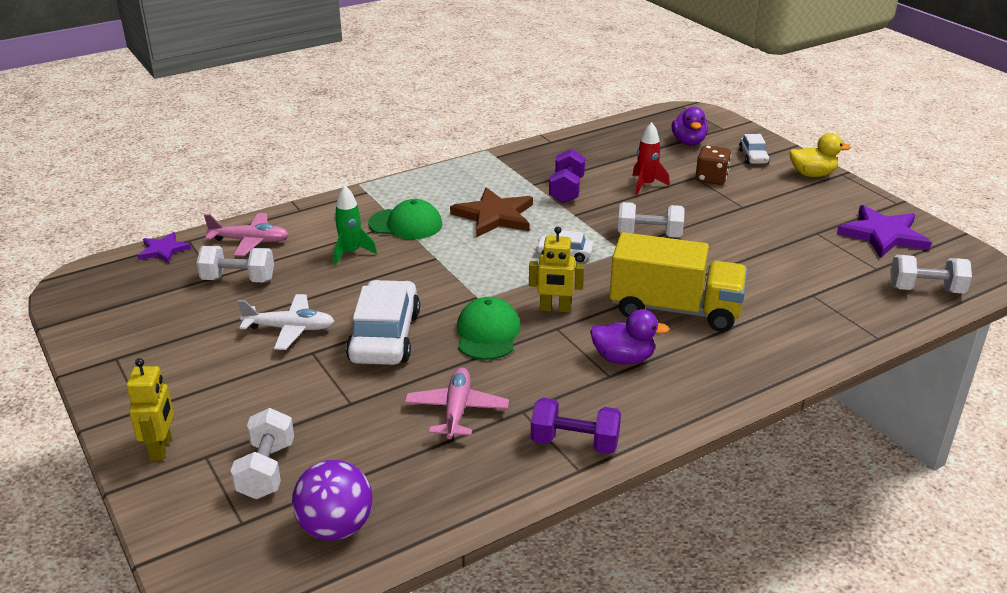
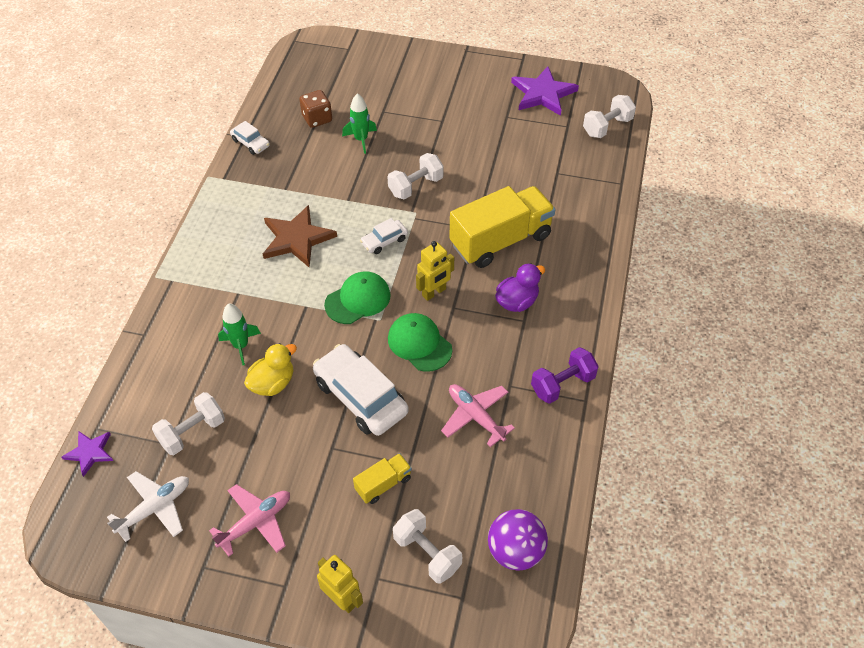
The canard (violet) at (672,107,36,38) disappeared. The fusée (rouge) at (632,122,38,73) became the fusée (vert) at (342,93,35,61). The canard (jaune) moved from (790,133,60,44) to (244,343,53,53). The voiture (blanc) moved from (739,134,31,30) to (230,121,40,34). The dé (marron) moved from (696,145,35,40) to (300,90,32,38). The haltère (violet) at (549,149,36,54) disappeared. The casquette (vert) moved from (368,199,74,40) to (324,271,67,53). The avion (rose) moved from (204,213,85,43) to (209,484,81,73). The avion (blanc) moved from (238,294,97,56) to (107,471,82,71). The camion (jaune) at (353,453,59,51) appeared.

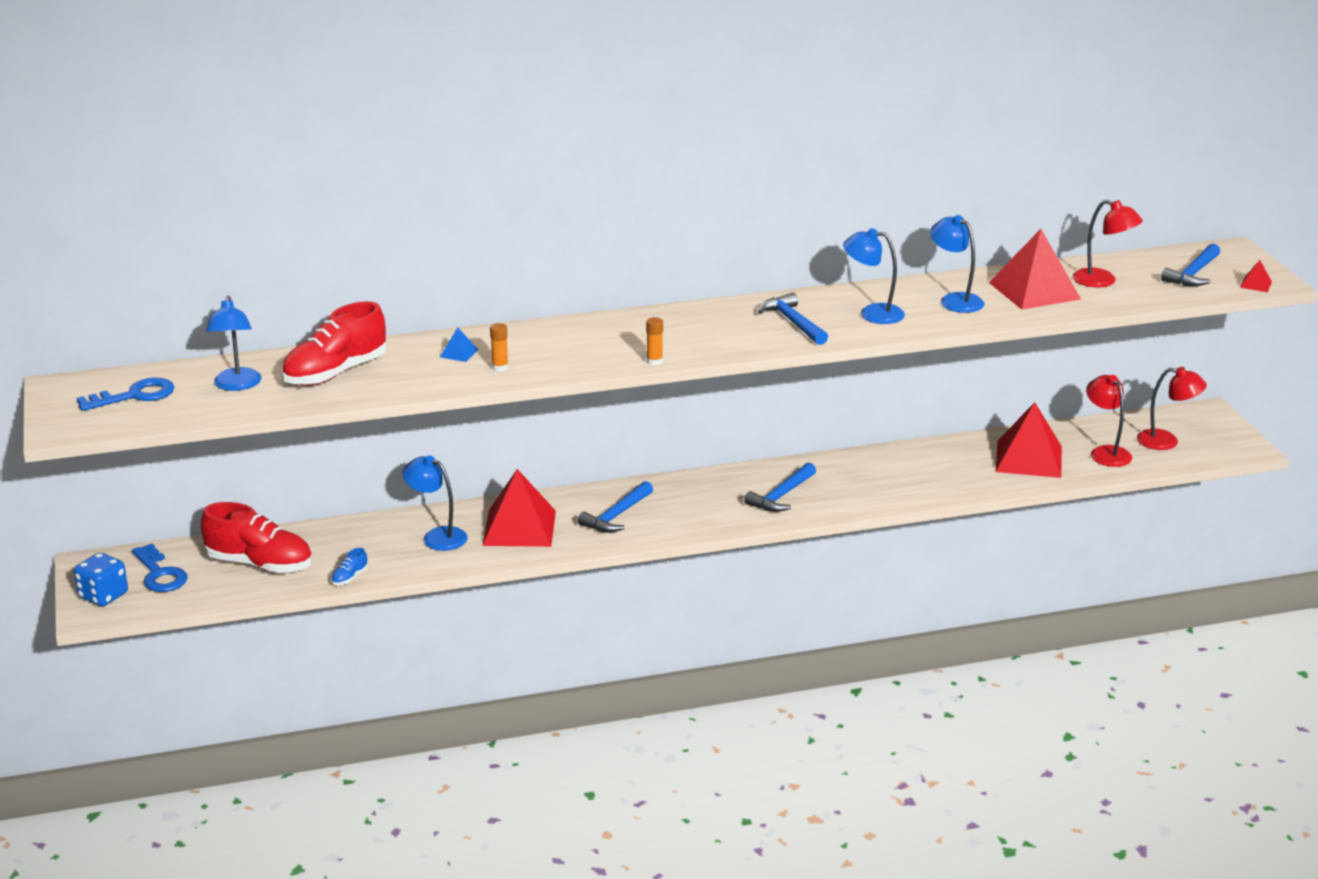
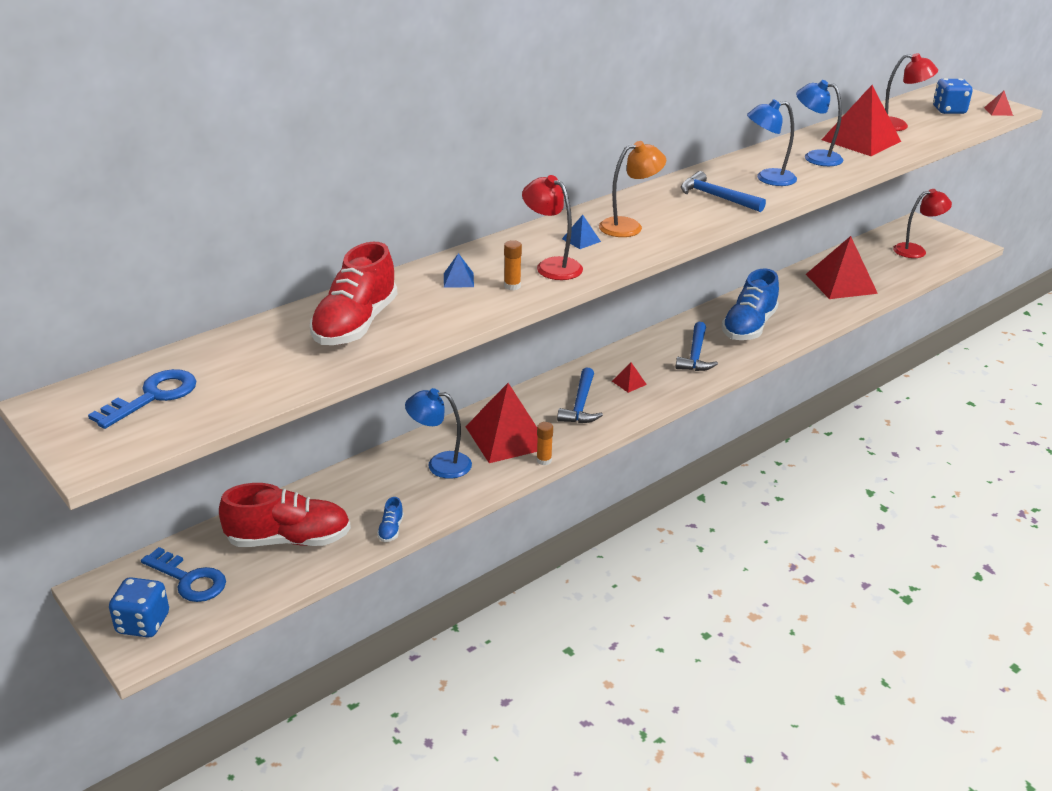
The marteau (bleu) at (1161,244,59,42) was replaced by the dé (bleu) at (933,78,40,36). The lampe (bleu) at (206,296,56,95) disappeared. The bâton de colle (orange) moved from (646,317,17,48) to (537,422,16,43). The lampe (rouge) moved from (1086,375,46,92) to (522,175,61,105). The lampe (orange) at (599,141,67,96) appeared. The pyramide (bleu) at (562,215,39,34) appeared. The chaussure (bleu) at (721,268,58,72) appeared. The pyramide (rouge) at (612,362,35,31) appeared.

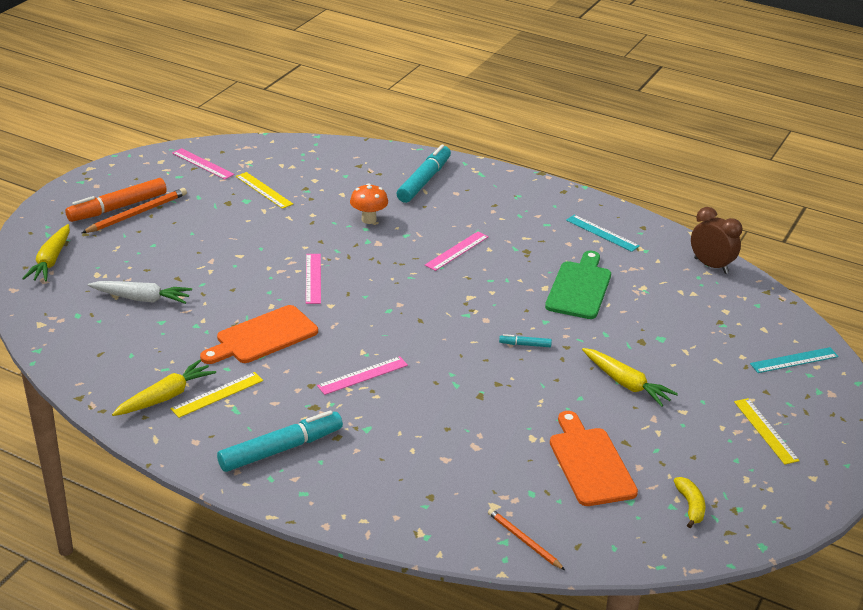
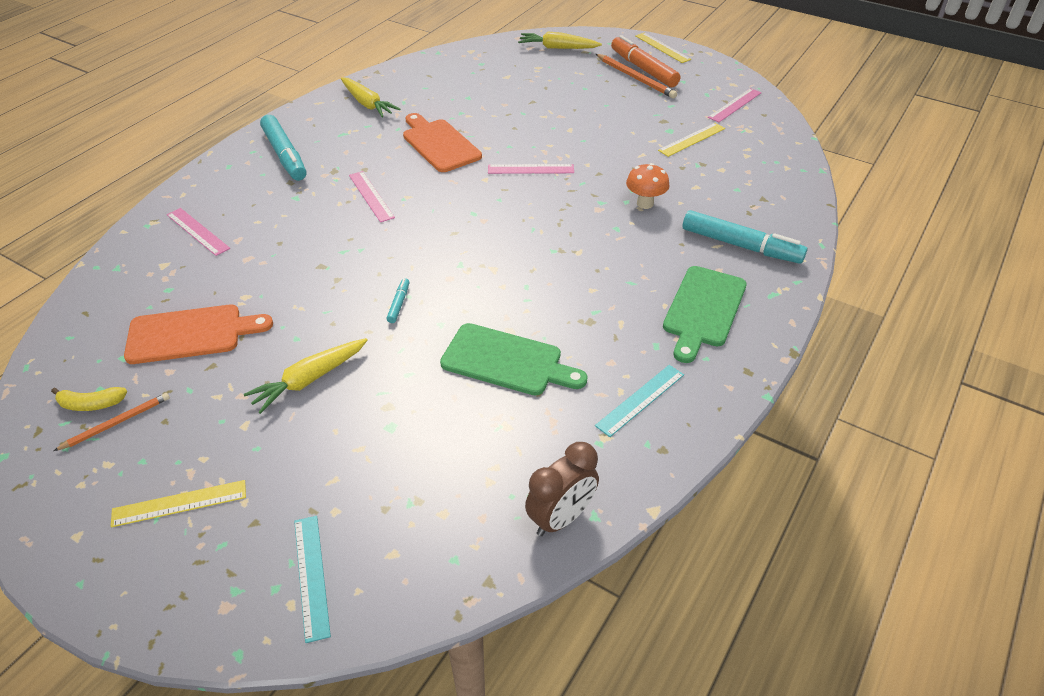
The règle (rose) moved from (425,231,64,40) to (167,208,63,48). The carotte (blanc) at (88,281,104,23) disappeared. The règle (jaune) moved from (170,372,93,46) to (635,33,56,30). The crayon (orange) moved from (488,509,77,61) to (54,393,116,58). The planche à découper (vert) at (663,266,84,97) appeared.

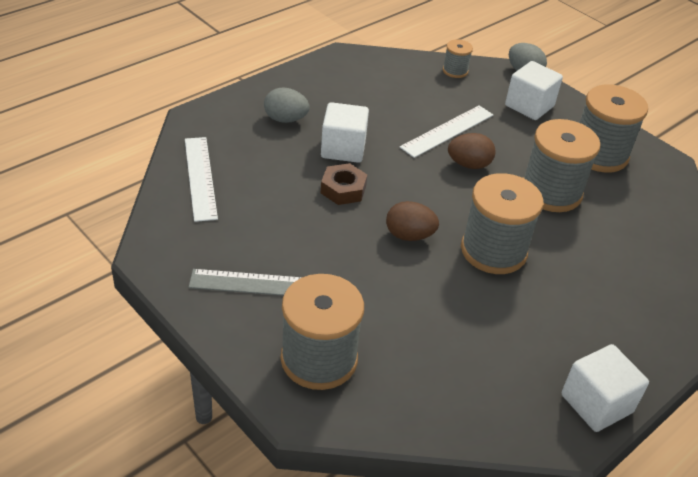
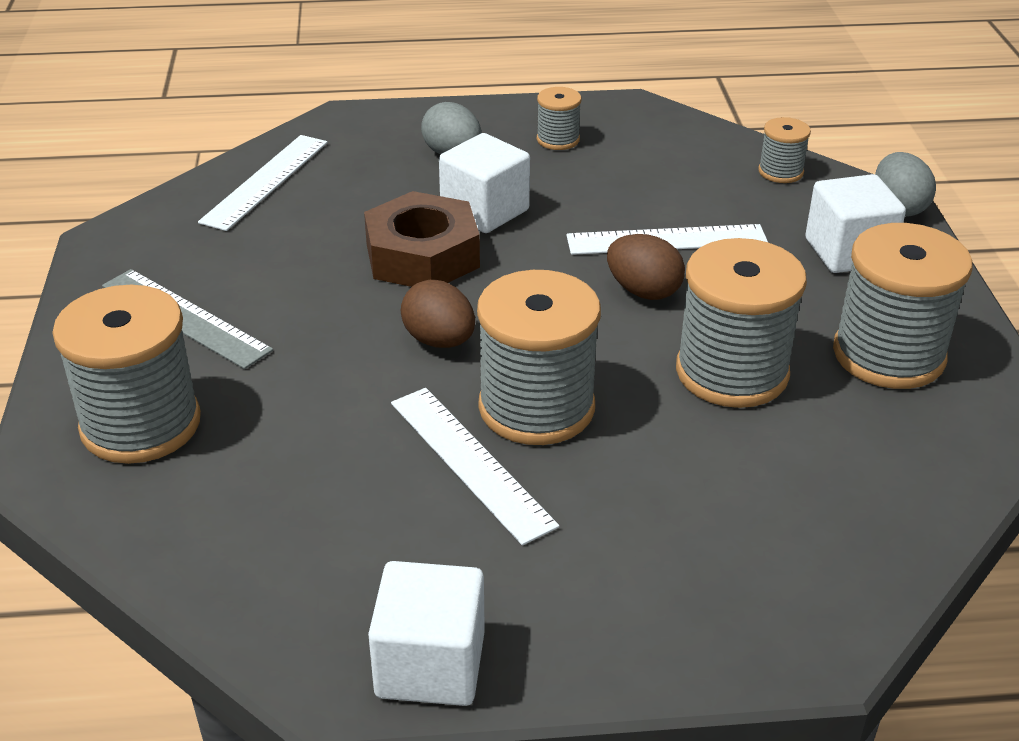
The écrou (marron) at (321,163,46,42) changed to 1.60 times the size. The bobine (gris) at (537,87,44,63) appeared. The règle (blanc) at (391,388,168,157) appeared.

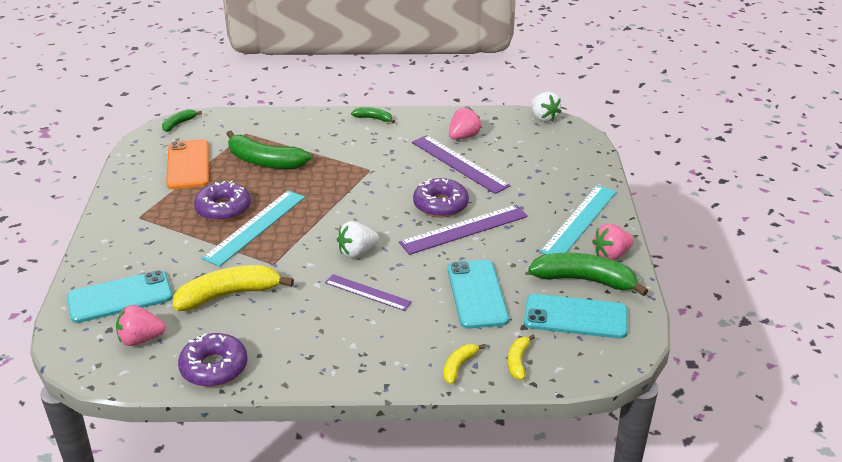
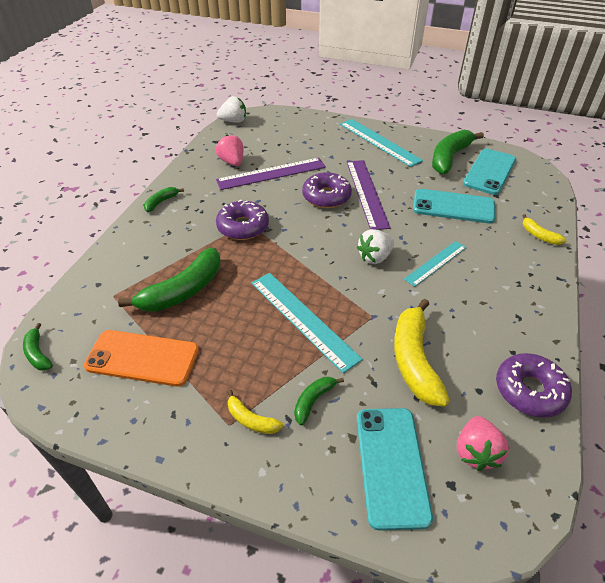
The beignet (violet) moved from (194,181,57,41) to (216,199,53,41). The fraise (blanc) at (337,221,42,37) turned 60 degrees clockwise. The fraise (rose) at (592,224,42,36) disappeared. The règle (violet) at (325,274,87,37) became the règle (turquoise) at (404,241,63,46). The banane (jaune) moved from (508,334,27,46) to (228,390,56,44). The banane (vert) at (294,377,50,48) appeared.

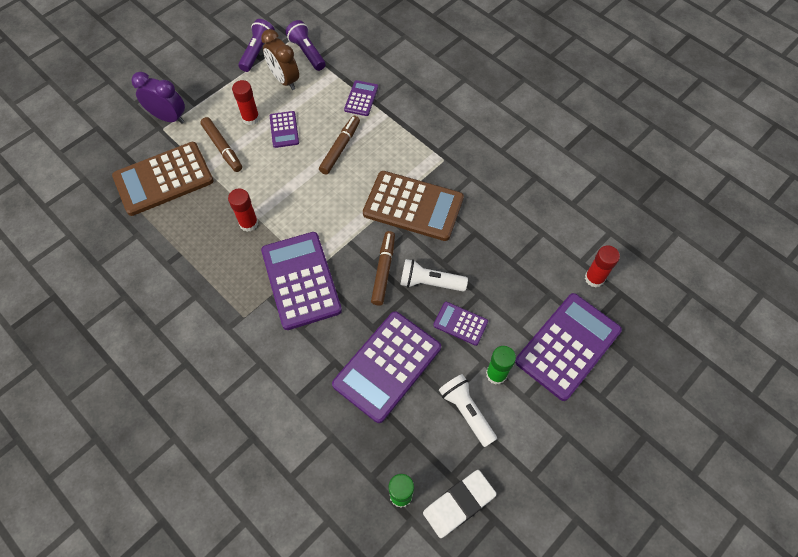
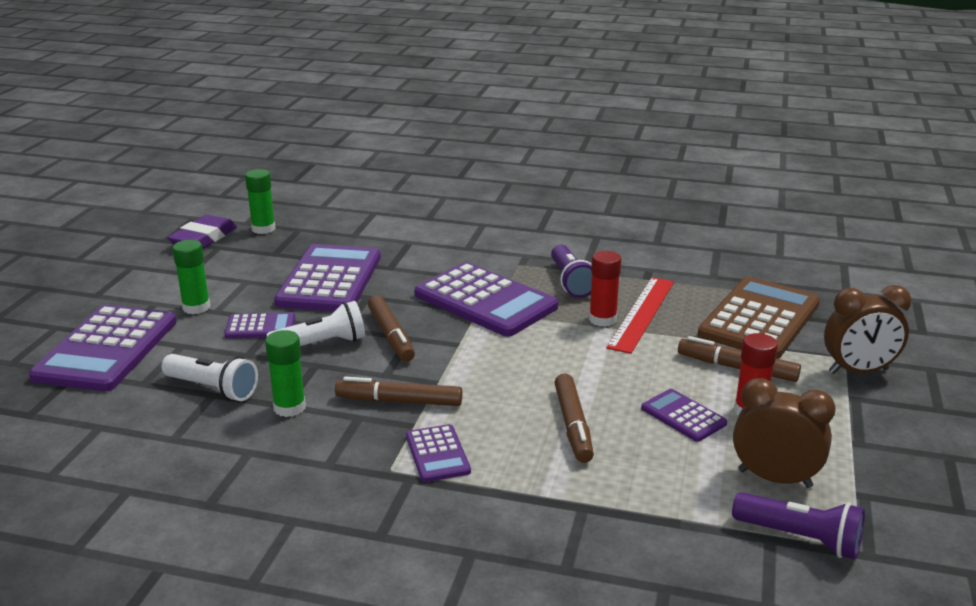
The lampe de poche (violet) moved from (238,19,37,53) to (551,245,41,53). The réveil (violet) at (131,72,54,51) became the réveil (marron) at (824,285,87,89). The calculatrice (violet) moved from (344,80,34,36) to (406,424,65,58). The calculatrice (marron) at (363,171,101,70) was replaced by the feutre (marron) at (335,376,128,30). The bâton de colle (rouge) at (585,245,35,42) disappeared. The lampe de poche (blanc) moved from (439,374,58,73) to (161,354,97,47). The gomme (blanc) at (423,470,74,68) became the gomme (violet) at (167,215,70,34). The règle (rouge) at (606,277,68,77) appeared. The bâton de colle (vert) at (265,330,41,87) appeared.

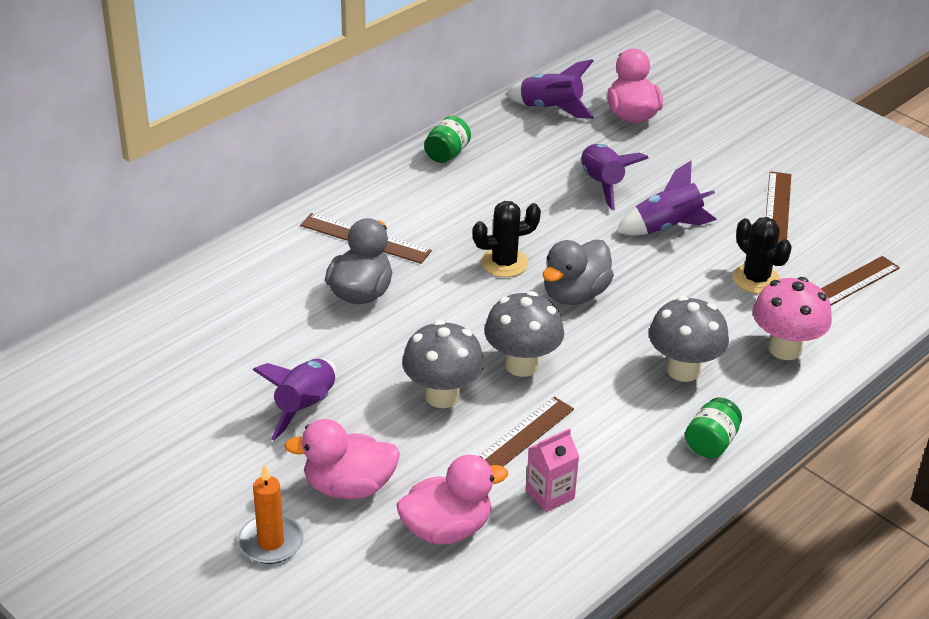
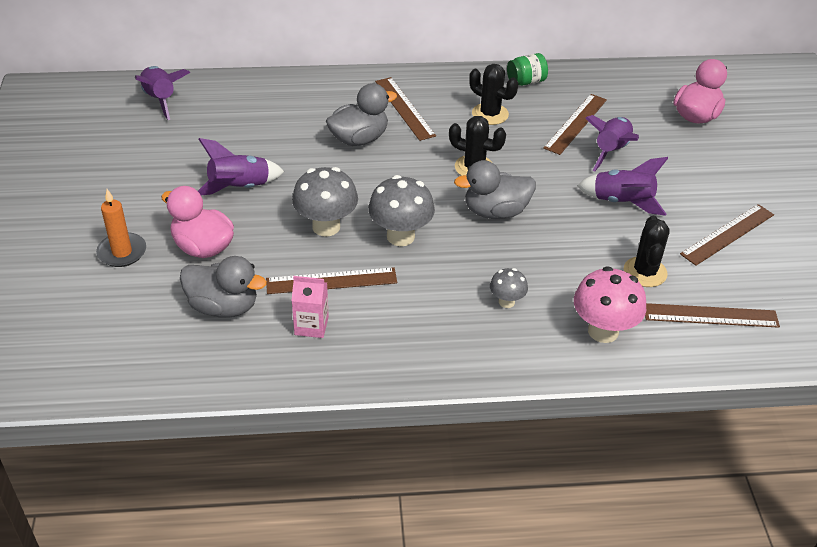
The fusée (violet) moved from (505,59,89,60) to (135,66,55,54). The champignon (gris) at (649,296,80,86) changed to 0.55 times the size. The bocal (vert) at (685,397,57,61) disappeared. The canard (rose) at (396,455,112,90) became the canard (gris) at (180,256,87,62). The cactus (noir) at (469,64,49,61) appeared. The règle (marron) at (543,94,64,61) appeared.

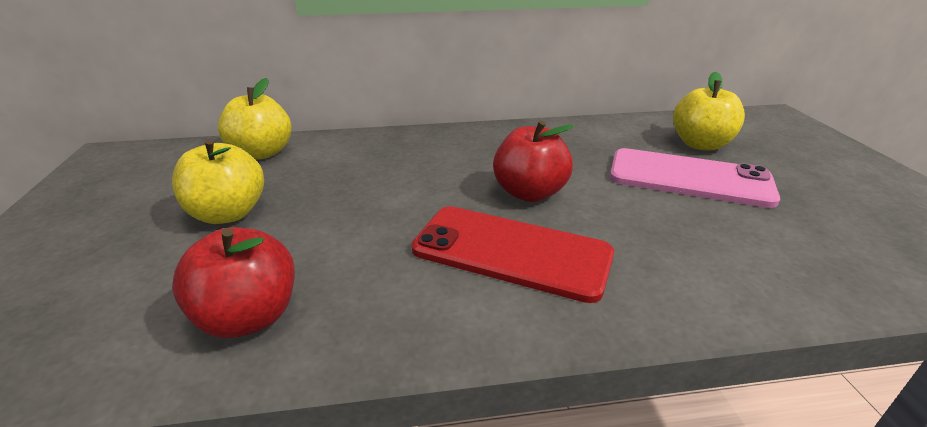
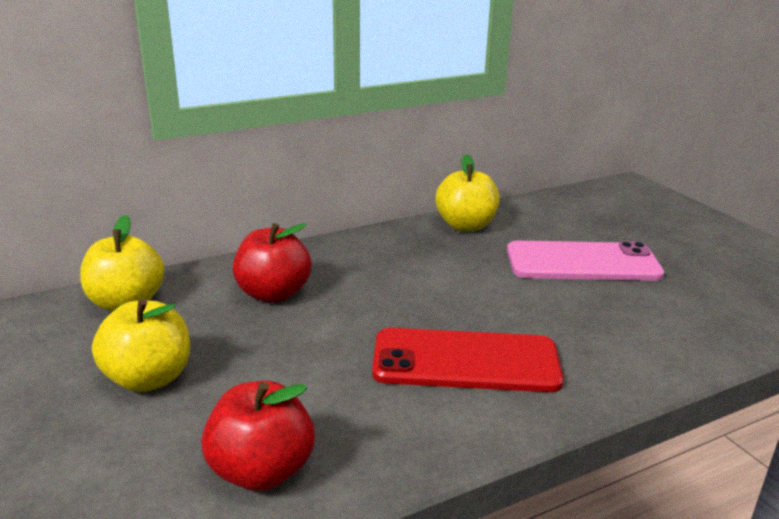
The pomme (jaune) moved from (673,72,72,79) to (435,154,65,78). The pomme (rouge) moved from (493,121,81,81) to (233,223,79,80).

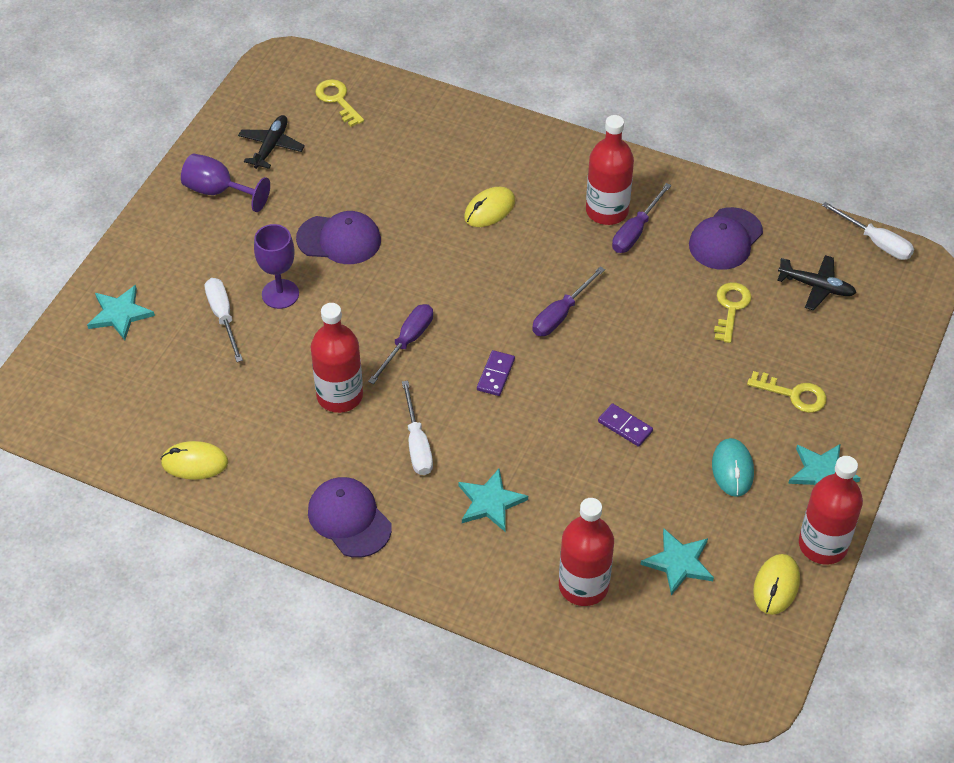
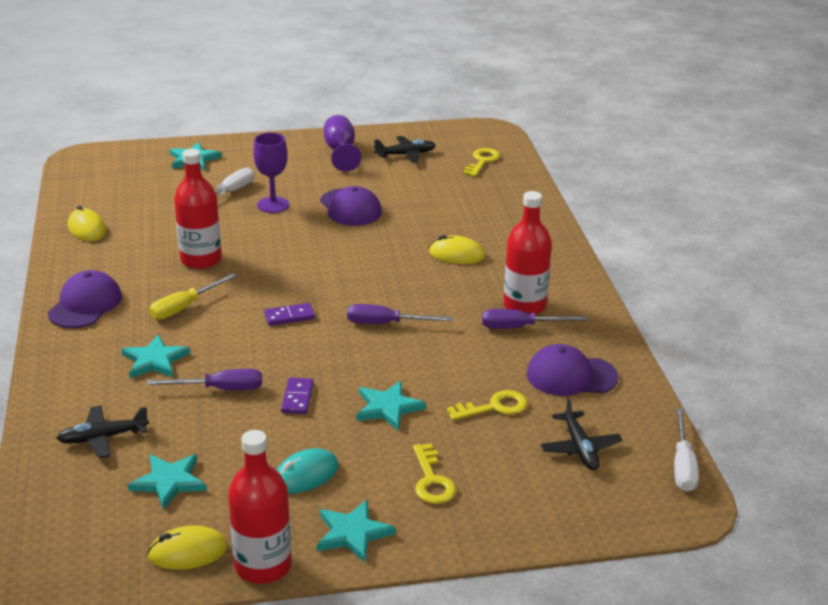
The tournevis (violet) moved from (368,304,65,80) to (147,369,115,21). The tournevis (blanc) at (402,381,31,94) became the tournevis (jaune) at (149,273,88,47). The bouteille (rouge) at (559,498,55,108) was replaced by the avion (noir) at (57,406,92,53). The étoile (turquoise) at (356,381,70,49) appeared.

